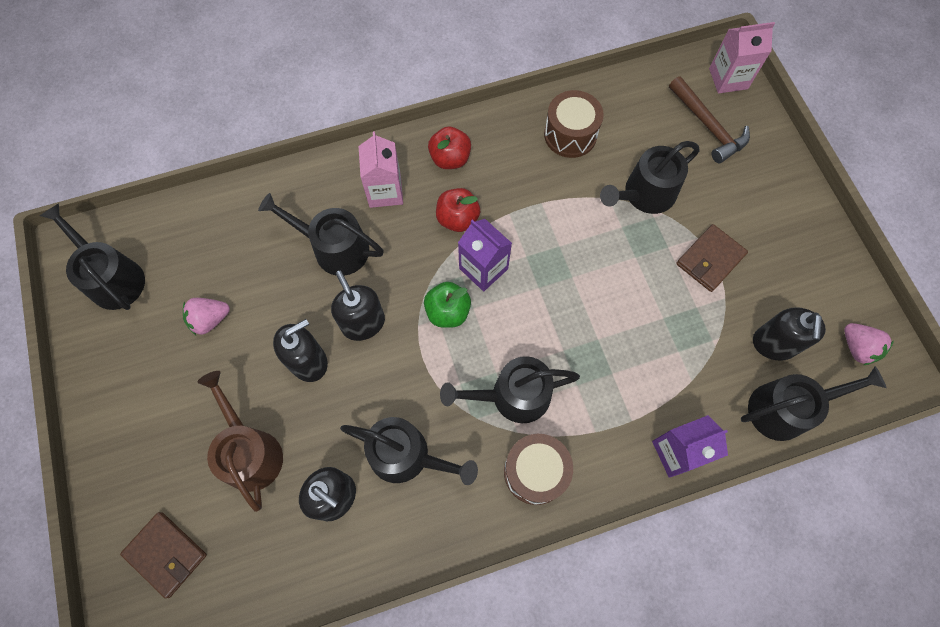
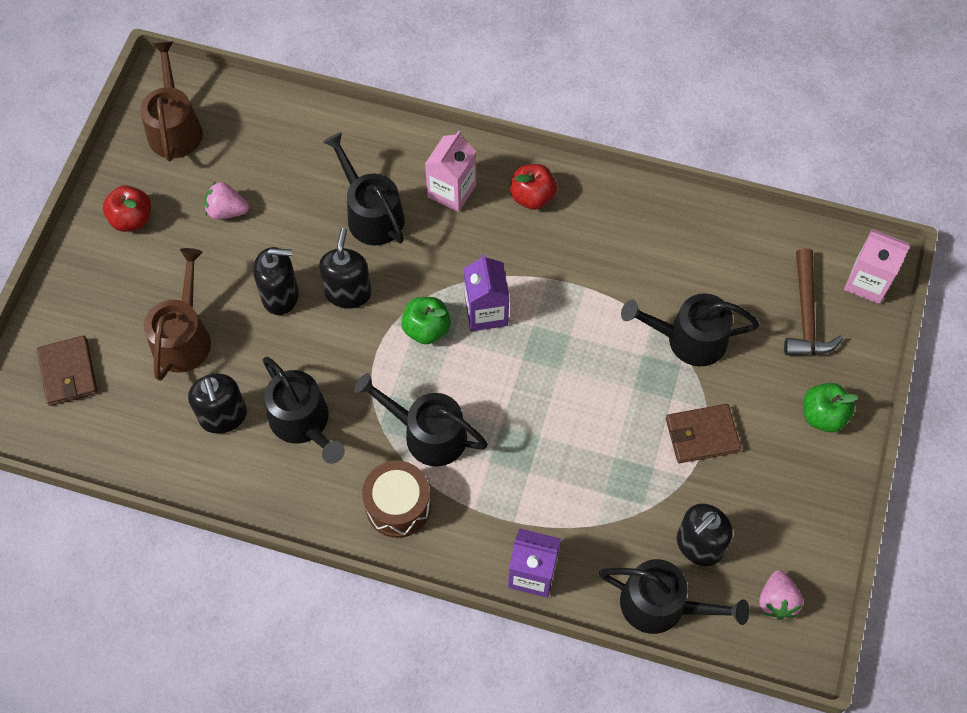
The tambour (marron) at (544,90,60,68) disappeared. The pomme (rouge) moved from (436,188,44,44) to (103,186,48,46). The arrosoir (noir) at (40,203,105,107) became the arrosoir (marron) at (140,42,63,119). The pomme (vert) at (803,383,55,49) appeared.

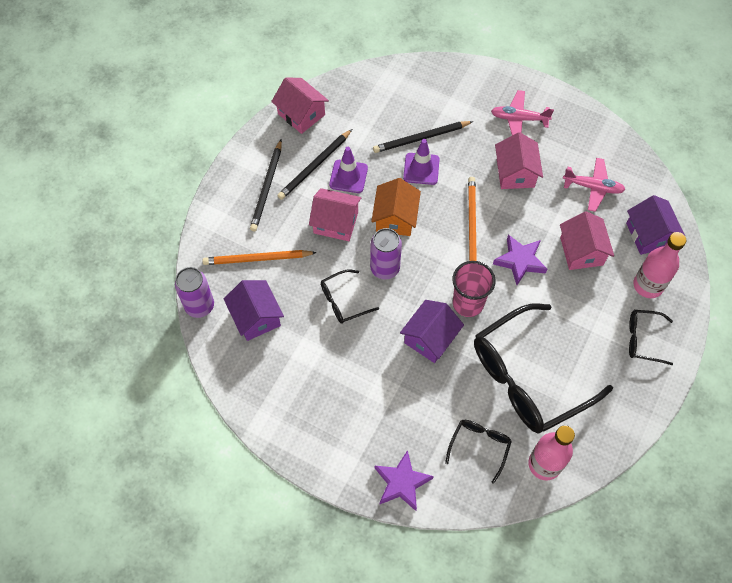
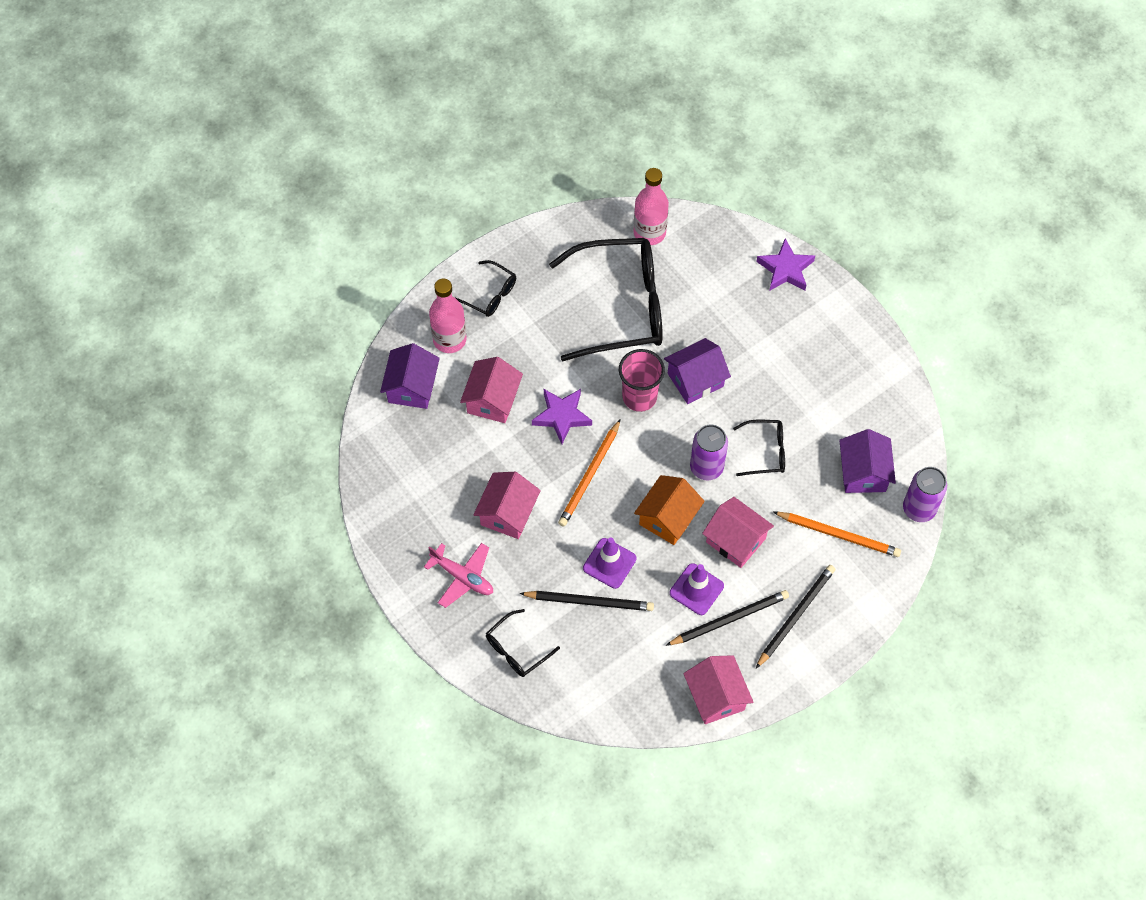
The avion (rose) at (563,158,63,54) disappeared. The lunettes (noir) moved from (445,420,67,64) to (486,609,74,68).

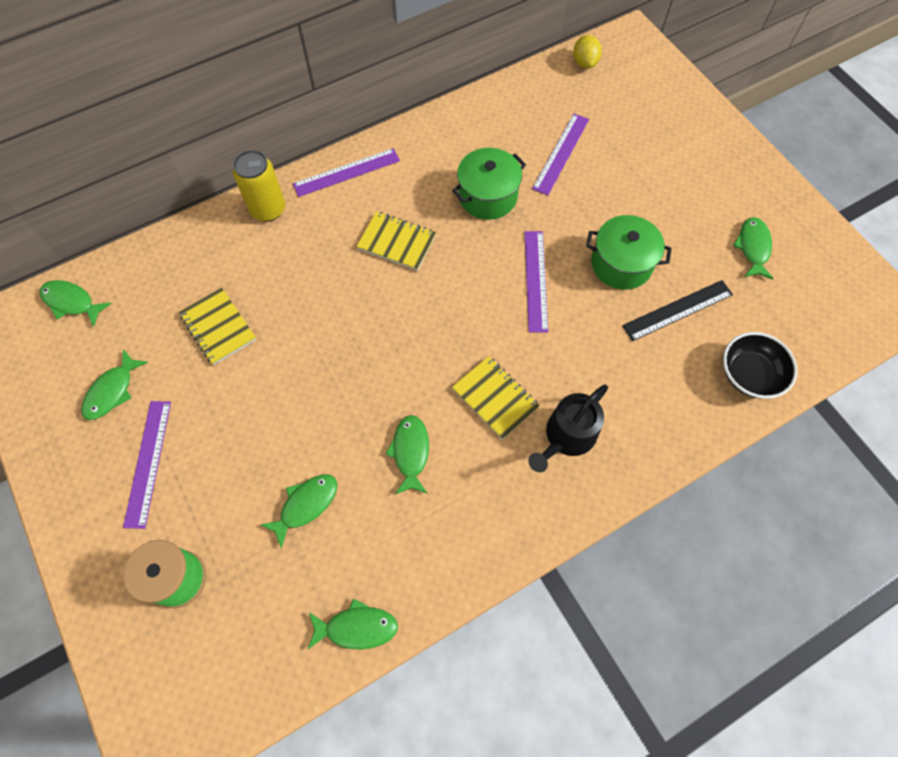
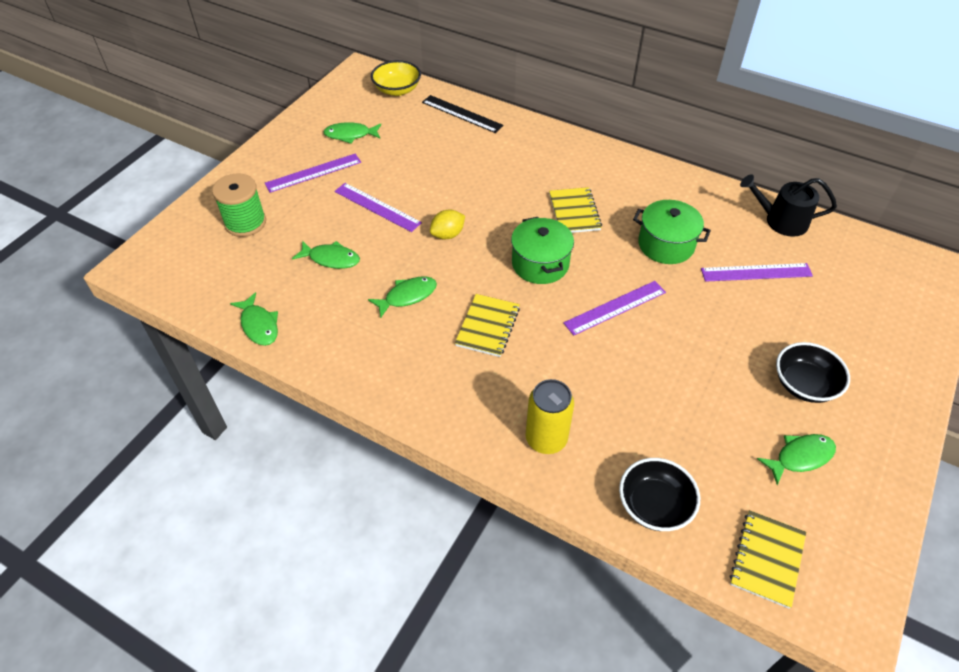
The citron (jaune) moved from (573,35,29,33) to (430,210,35,29). The règle (violet) moved from (293,148,107,49) to (334,183,88,49). The canette (jaune) moved from (233,150,52,72) to (525,379,49,75). The marmite (vert) moved from (586,215,86,75) to (511,217,63,67). The poisson (vert) at (40,280,72,46) was replaced by the bol (jaune) at (371,60,50,36). The règle (noir) moved from (622,280,111,61) to (422,95,82,38). The carnet (jaune) moved from (179,288,78,77) to (730,510,76,99). The arrosoir (noir) moved from (528,385,80,87) to (740,174,97,63). The bol (noir) at (776,342,74,61) appeared.

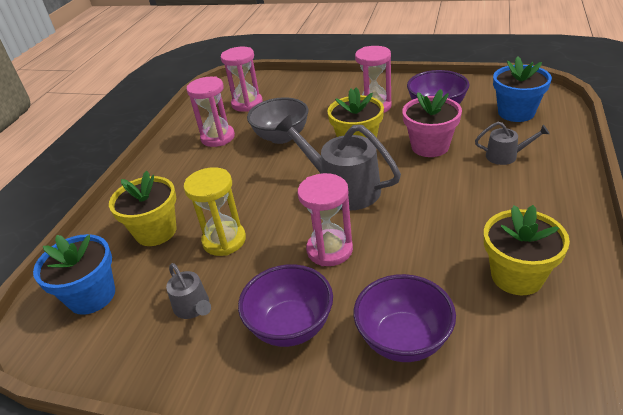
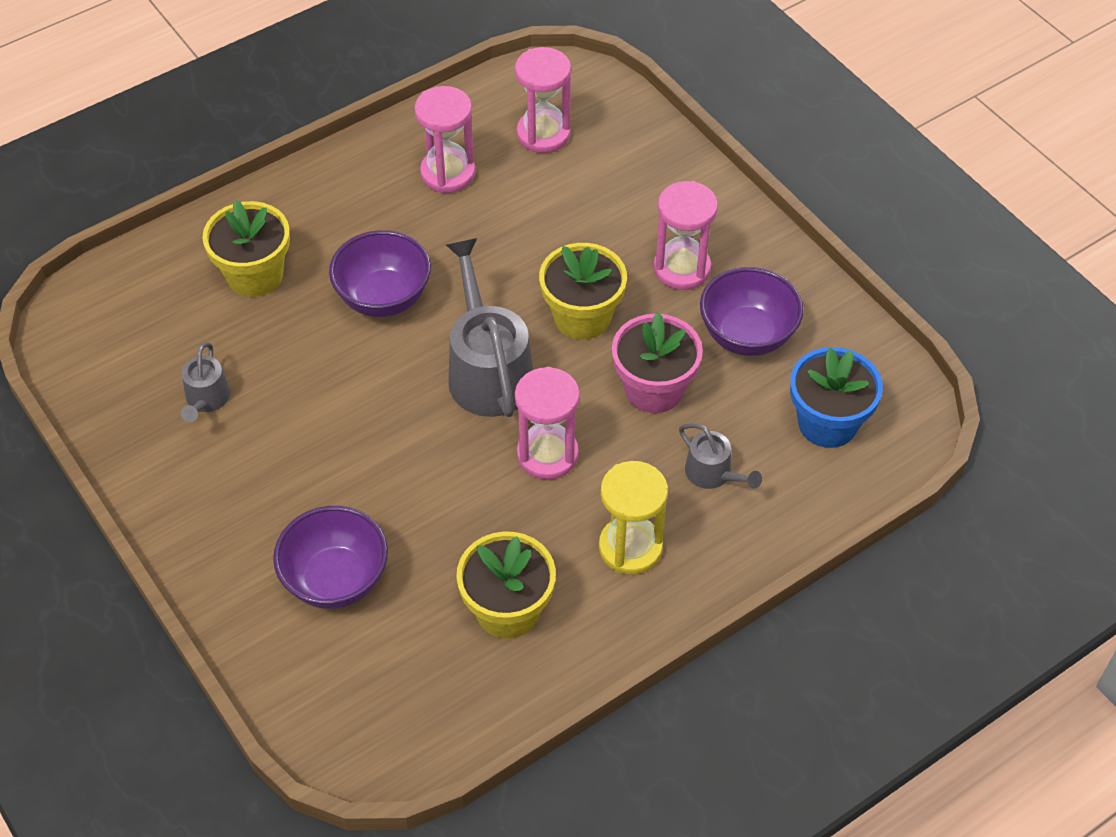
The bol (gris) at (247,97,62,47) disappeared. The sablier (jaune) moved from (184,167,62,89) to (599,461,69,114). The sablier (rose) moved from (298,173,55,93) to (515,367,65,113). The pot de fleurs (bleu) at (33,234,82,81) disappeared. The bol (violet) moved from (238,264,95,83) to (329,230,102,87).

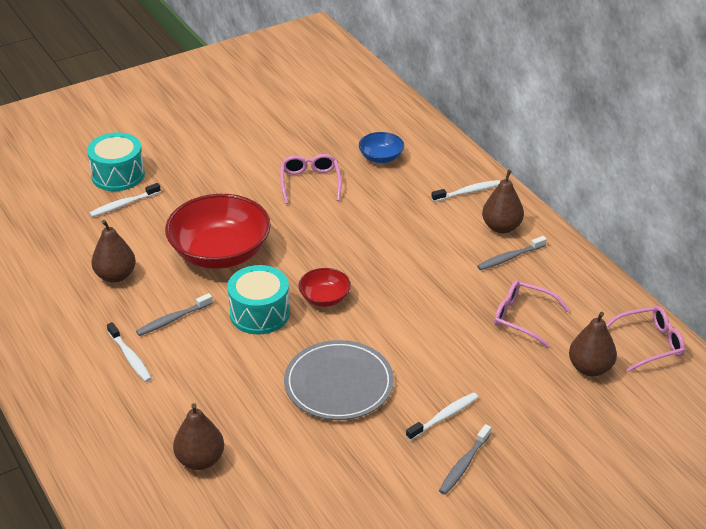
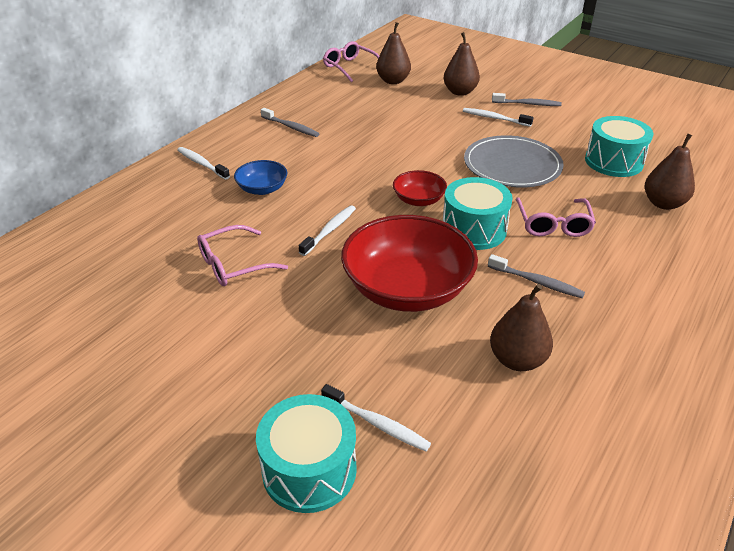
The bol (bleu) moved from (359,132,45,31) to (234,160,53,35). The poire (marron) moved from (482,170,42,63) to (444,32,36,64). The lunettes (rose) moved from (494,280,76,68) to (516,198,80,39). The brosse à dents (blanc) moved from (107,322,45,60) to (299,205,57,51). The tambour (turquoise) at (585,116,68,61) appeared.

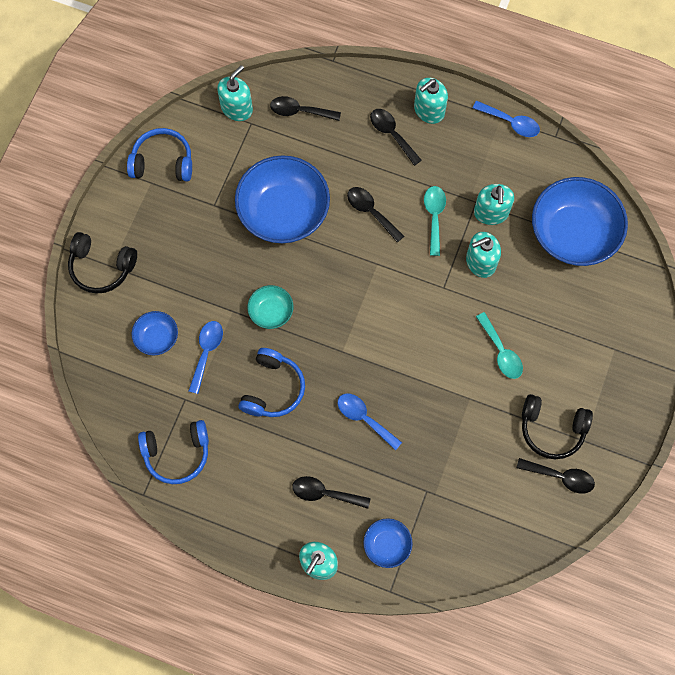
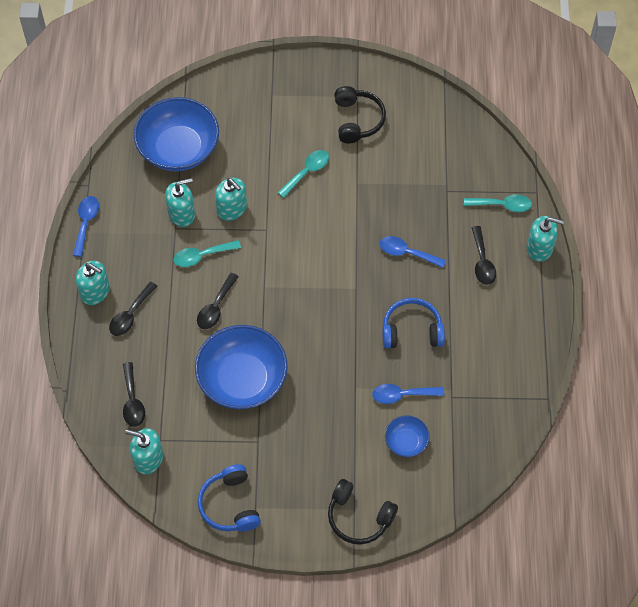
The casque audio (noir) at (68,232,69,62) turned 120 degrees clockwise. The bol (turquoise) at (247,285,46,44) disappeared. The cuillère (bleu) at (338,393,64,57) turned 90 degrees clockwise. The casque audio (bleu) at (138,420,71,64) disappeared. The cuillère (noir) at (516,458,79,36) disappeared. The bol (bleu) at (363,518,50,50) was replaced by the cuillère (turquoise) at (464,194,68,18).

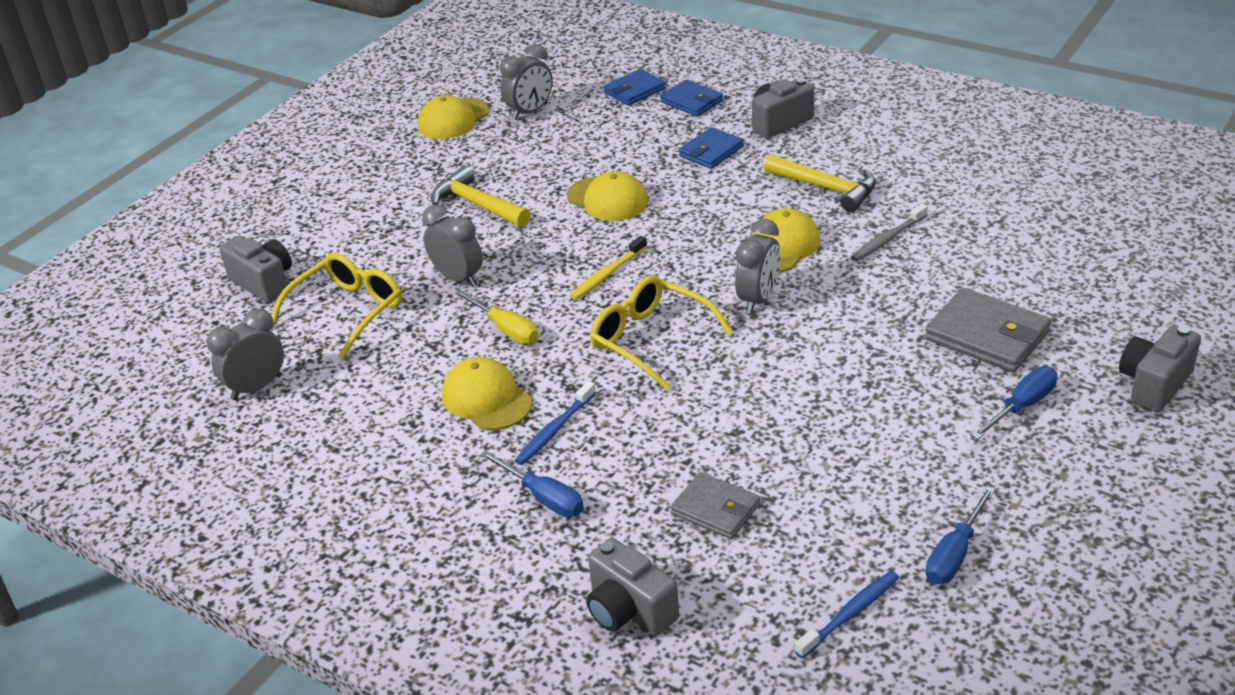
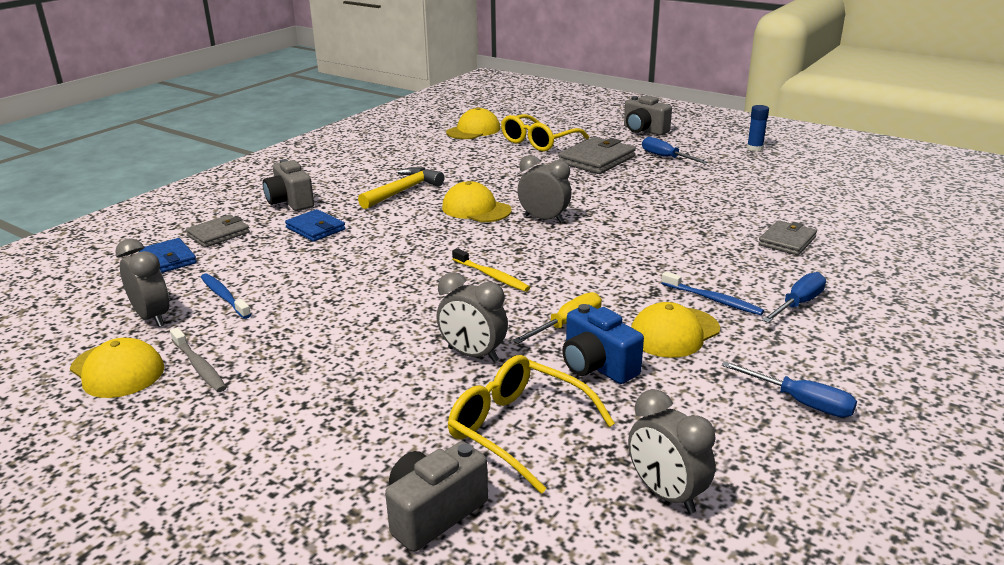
The portefeuille (bleu) at (660,80,63,37) became the portefeuille (gris) at (186,214,64,34). The marteau (jaune) at (431,166,100,61) disappeared. The casquette (jaune) moved from (567,171,81,50) to (446,107,54,32). The brosse à dents (gris) moved from (851,204,77,57) to (170,327,56,65). The réveil (gris) at (422,205,61,82) turned 105 degrees counterclockwise. The lunettes (jaune) moved from (590,276,143,114) to (501,114,88,38). The tournevis (bleu) moved from (926,486,69,98) to (722,361,135,57). The appareil photo (gris) at (586,538,93,98) disappeared. The brosse à dents (bleu) moved from (795,571,104,87) to (201,274,50,45). The bâton de colle (bleu) at (747,105,22,47) appeared. The appareil photo (bleu) at (562,304,82,80) appeared.

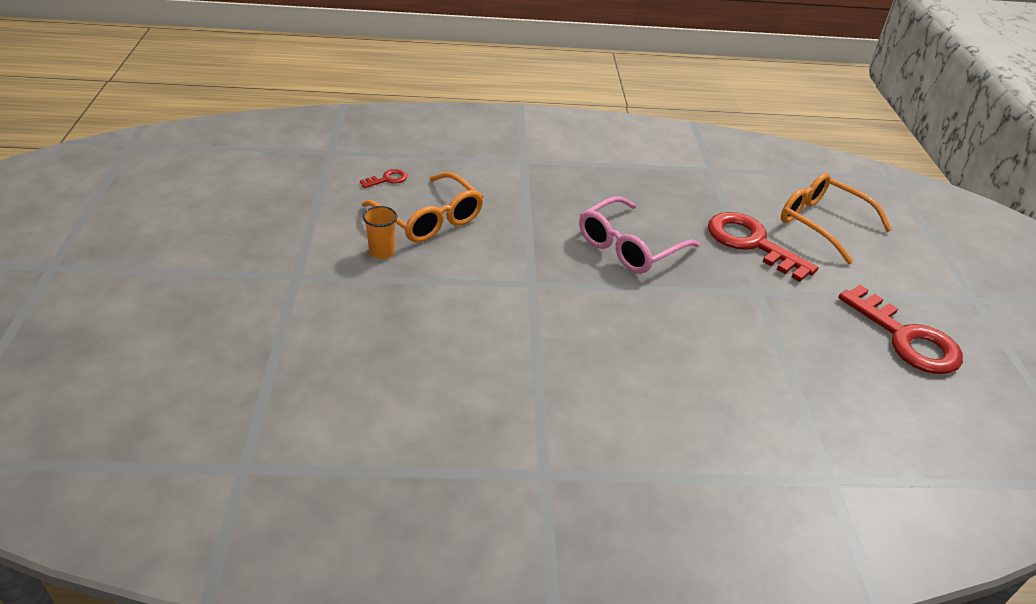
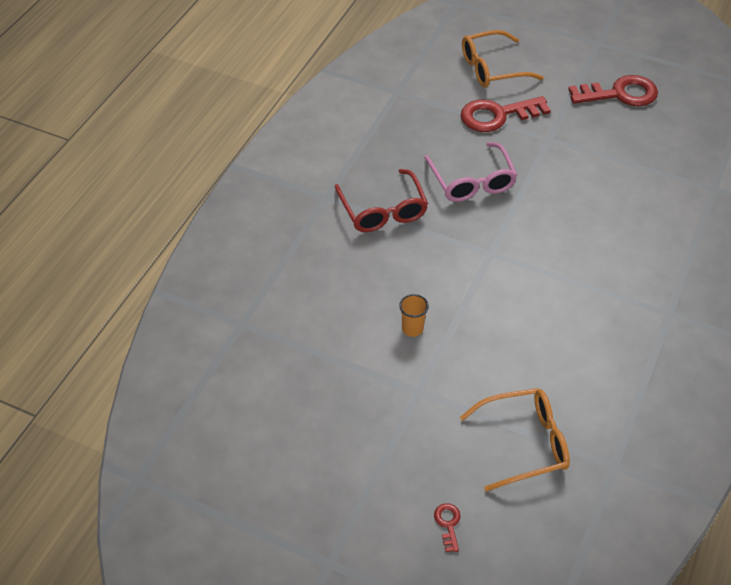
The clé (rouge) moved from (360,169,47,19) to (434,503,27,49). The lunettes (orange) moved from (362,172,121,70) to (460,388,110,104). The lunettes (rouge) at (335,169,93,63) appeared.

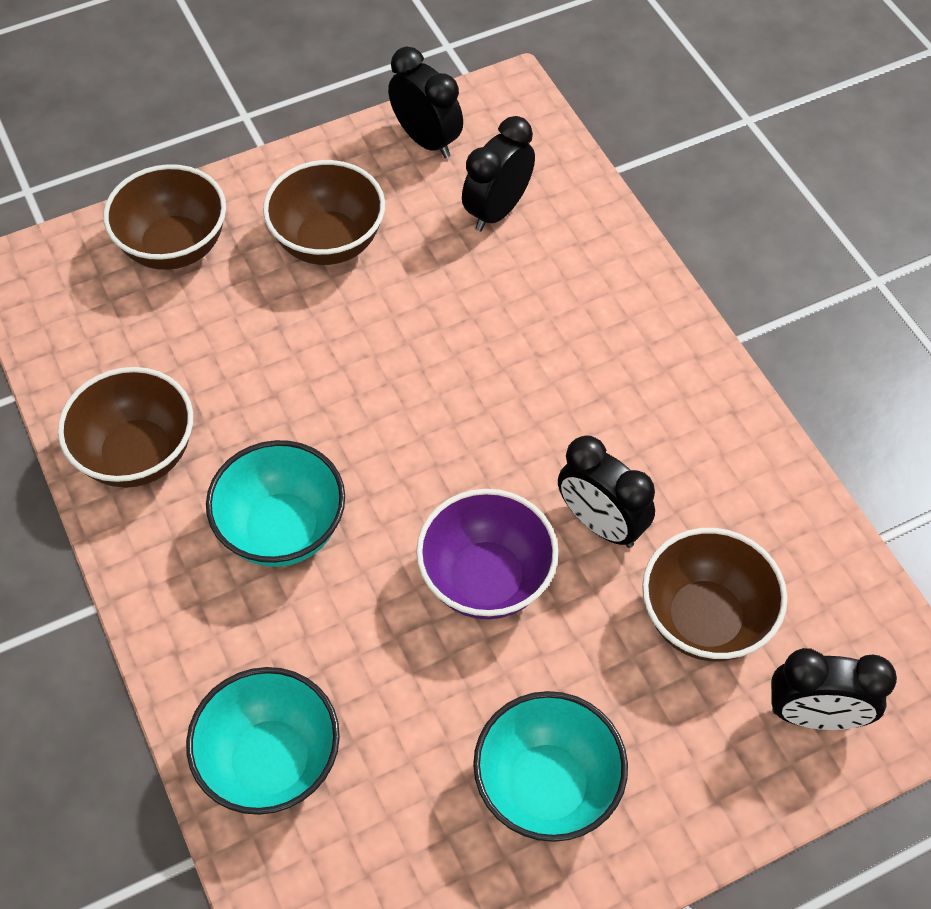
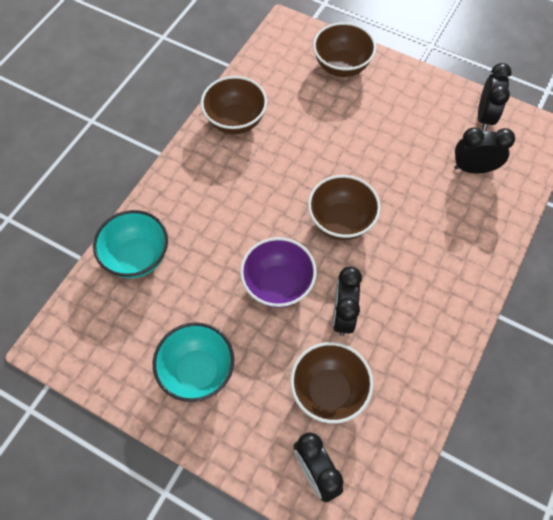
The bol (marron) moved from (263,160,122,105) to (308,175,73,65). The bol (turquoise) at (206,440,139,127) disappeared.

